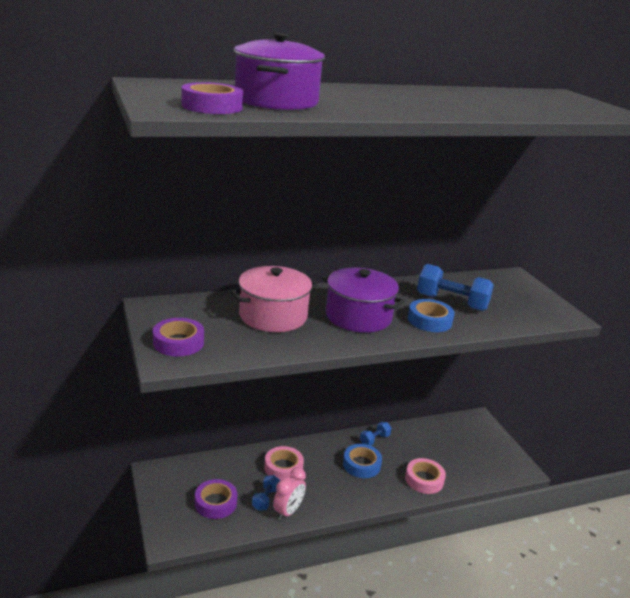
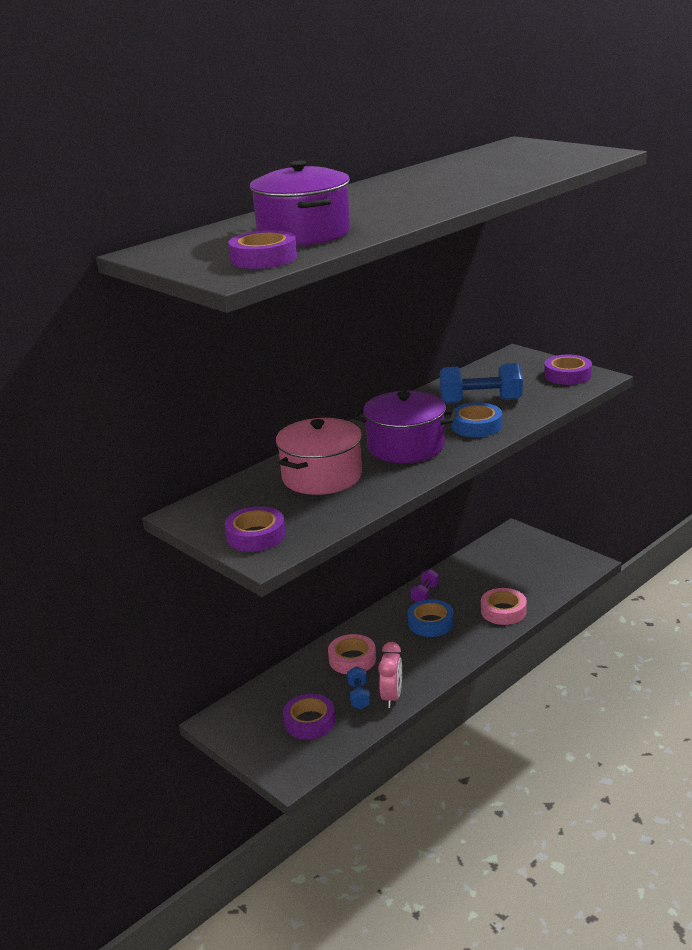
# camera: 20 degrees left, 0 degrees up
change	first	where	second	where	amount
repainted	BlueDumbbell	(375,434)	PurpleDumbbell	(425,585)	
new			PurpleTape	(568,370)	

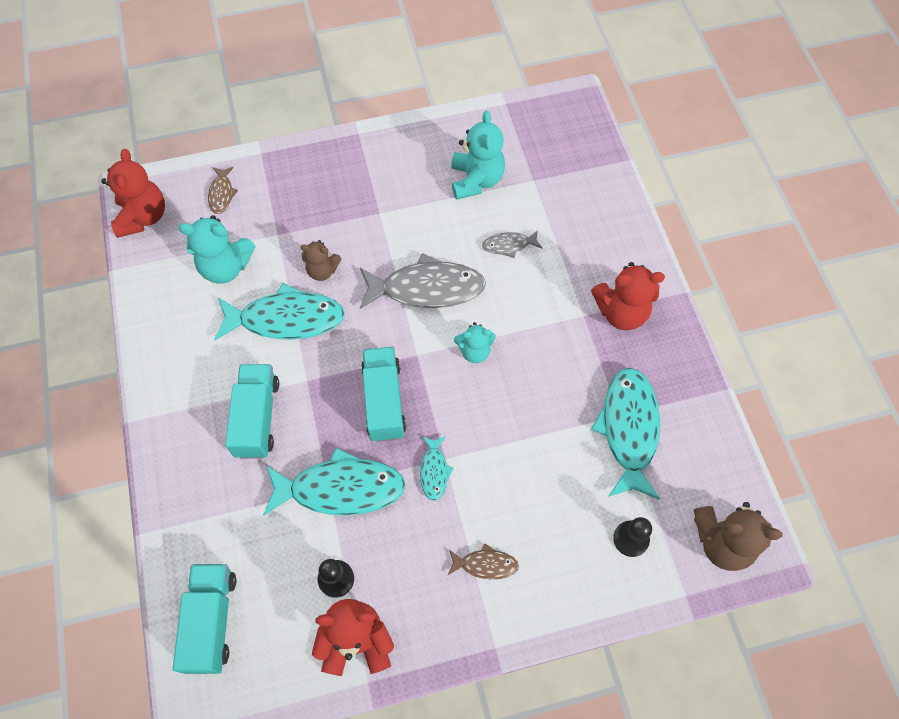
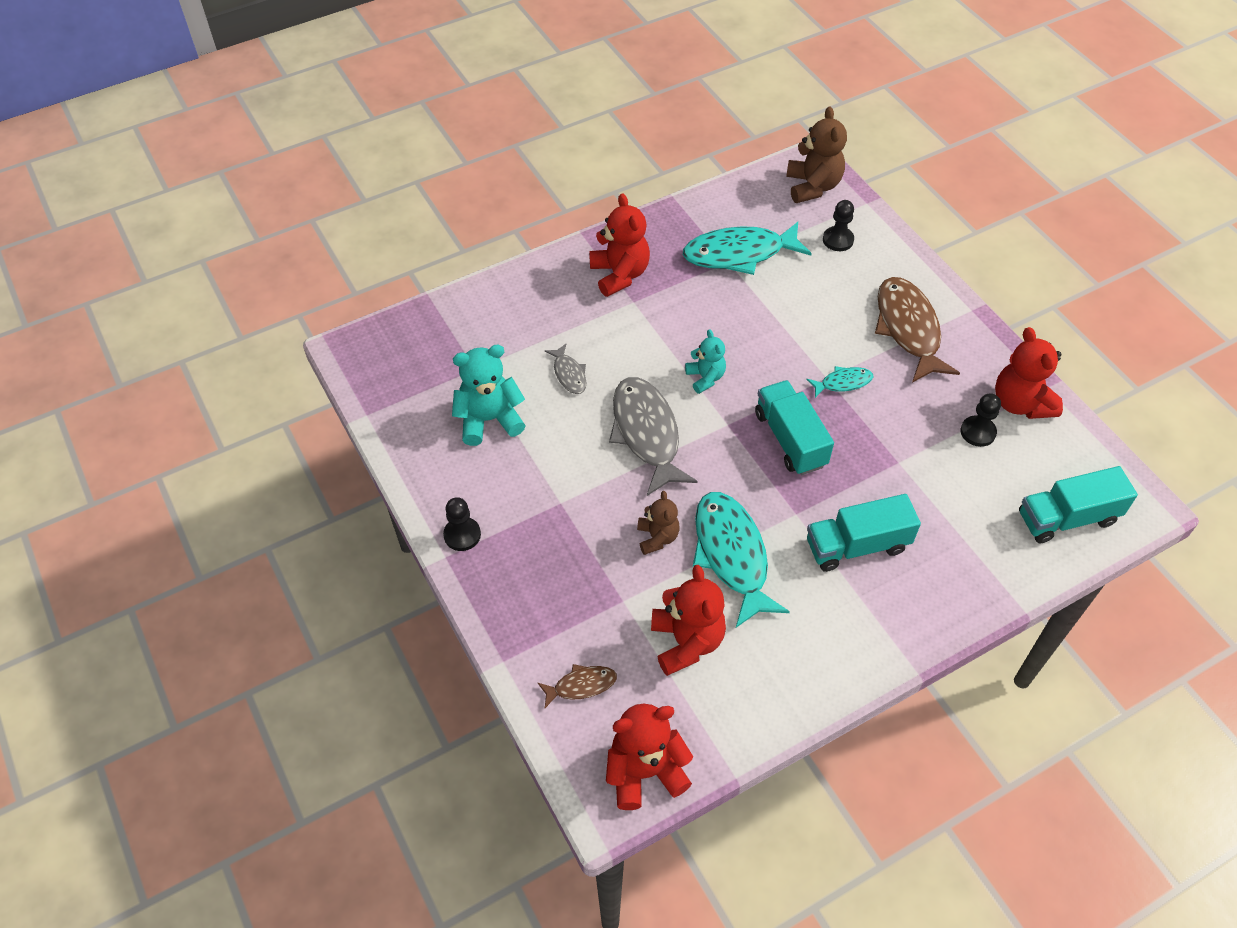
# camera: 105 degrees left, 10 degrees down
change	first	where	second	where	amount
repainted	TurquoiseTeddyBear	(216,249)	RedTeddyBear	(688,620)	
gone	TurquoiseFish	(334,481)			
rotated	TurquoiseTruck	(383,394)		(794,427)	90 degrees clockwise
scaled	BrownFish	(483,561)		(917,330)	x2.06
new			BlackPawn	(462,524)	

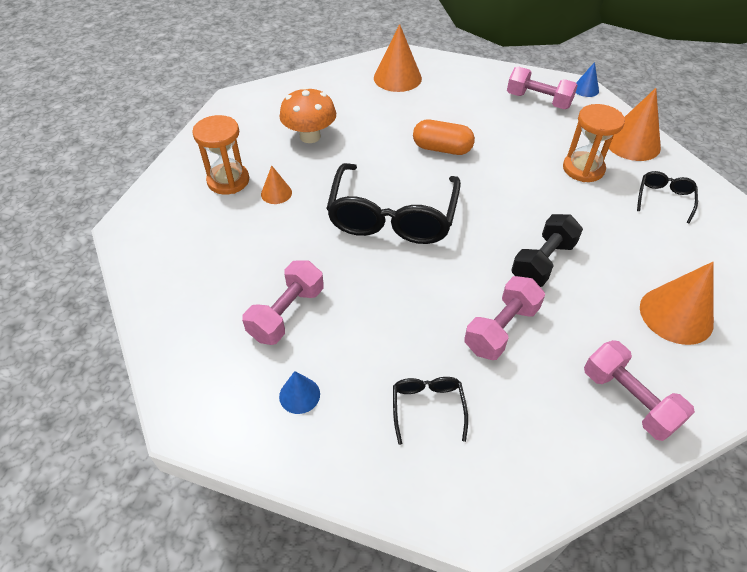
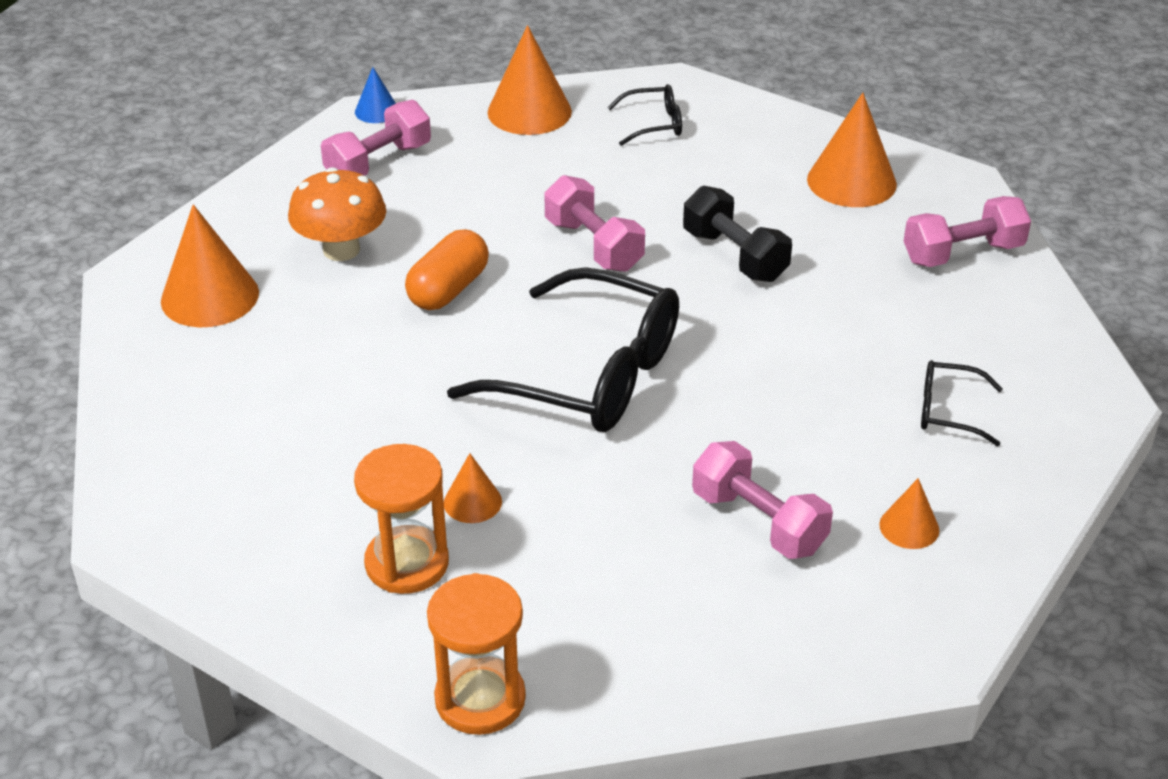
# camera: 75 degrees left, 10 degrees down
change	first	where	second	where	amount
shifted	OrangeMushroom	(307,115)		(337,214)	
repainted	BlueCone	(299,392)	OrangeCone	(909,513)	
shifted	PinkDumbbell	(504,318)		(594,223)	
shifted	OrangeHourglass	(594,143)		(476,654)	
rotated	BlackGlasses	(667,197)		(644,115)	135 degrees clockwise

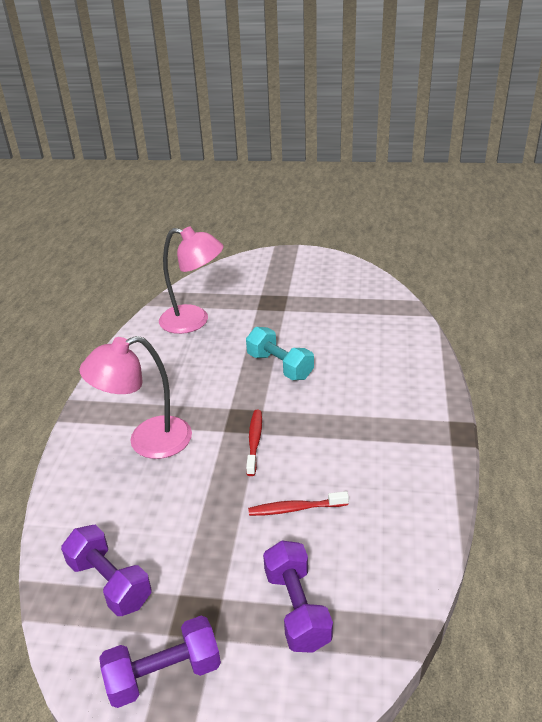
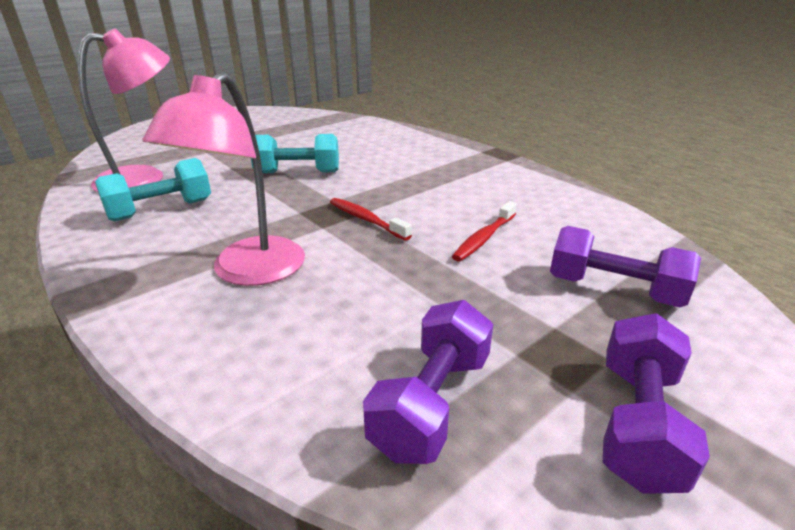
# camera: 50 degrees left, 5 degrees down
change	first	where	second	where	amount
rotated	PurpleDumbbell	(106,570)		(428,382)	60 degrees counterclockwise
new			TurquoiseDumbbell	(153,189)	

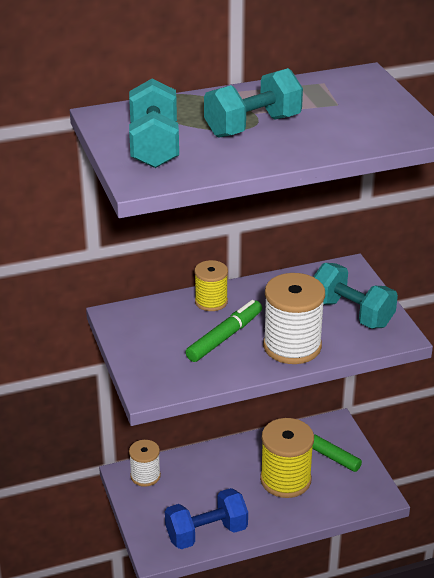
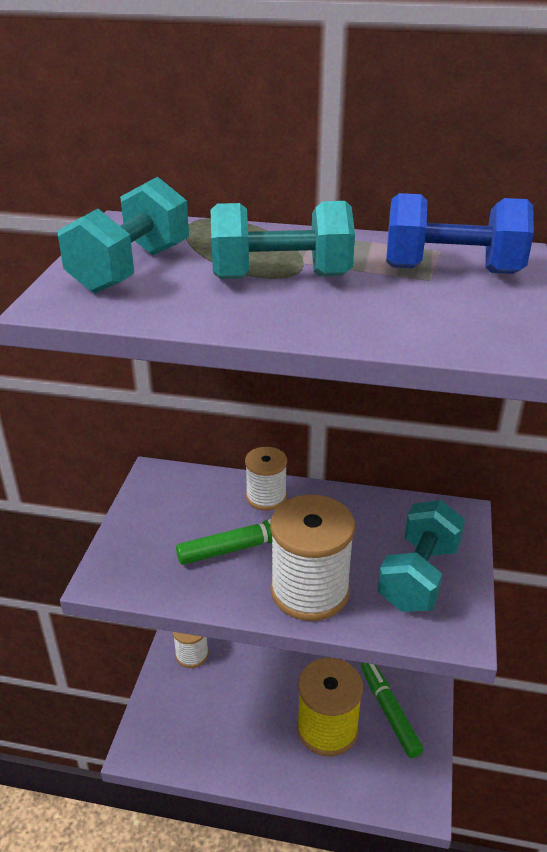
# camera: 30 degrees right, 0 degrees up
change	first	where	second	where	amount
shifted	BlueDumbbell	(206,518)		(460,233)	
repainted	YellowSpool	(211,285)	WhiteSpool	(266,478)	
rotated	TurquoiseDumbbell	(355,295)		(421,556)	45 degrees clockwise

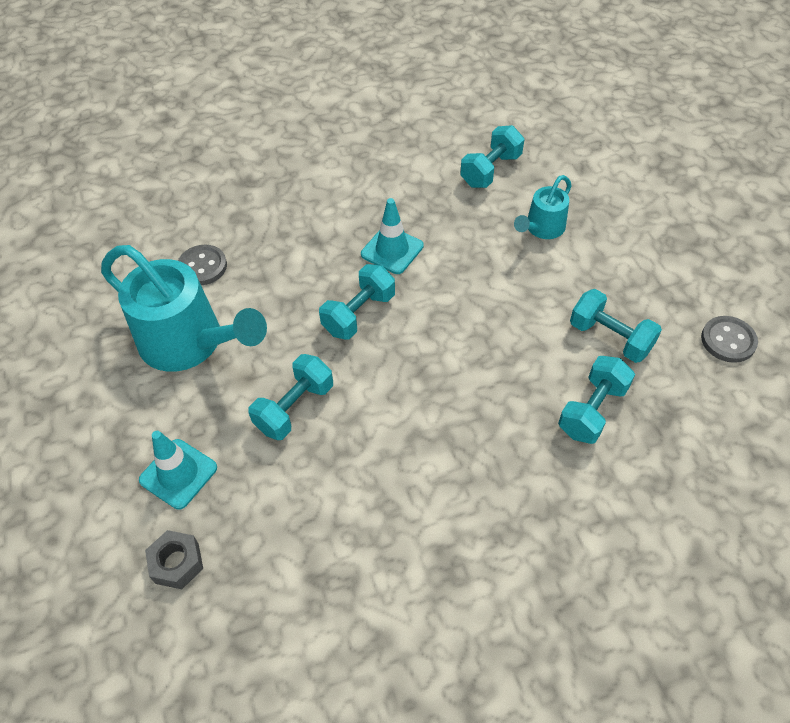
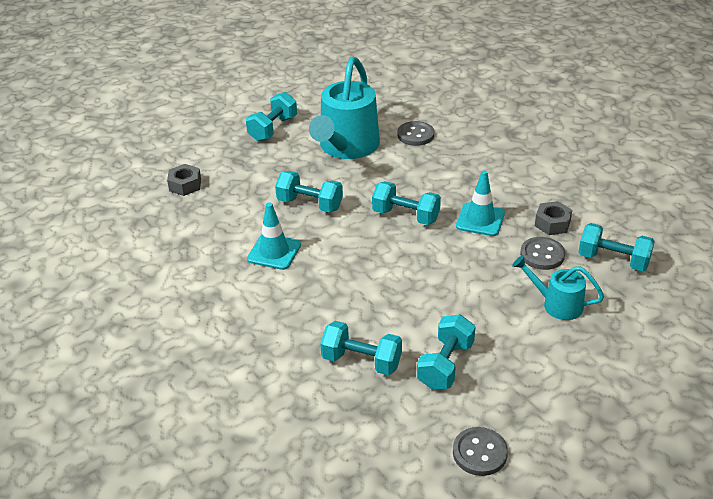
# camera: 75 degrees right, 15 degrees down
change	first	where	second	where	amount
shifted	TurquoiseTrafficCone	(178,470)		(274,236)	
new			TurquoiseDumbbell	(271,116)	
new			GreyButton	(542,253)	
new			GreyNut	(553,218)	

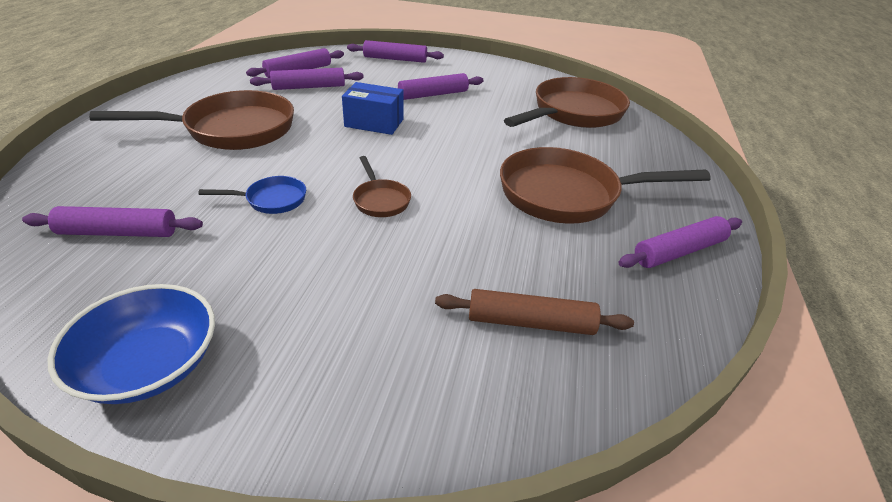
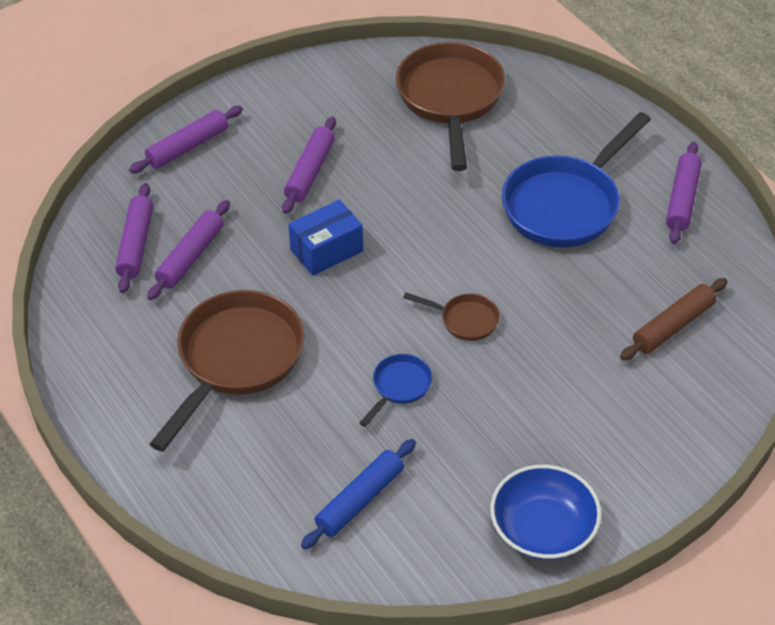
# camera: 45 degrees left, 10 degrees up
change	first	where	second	where	amount
repainted	PurpleRollingPin	(112,221)	BlueRollingPin	(358,494)	
repainted	BrownPan	(605,185)	BluePan	(576,180)	

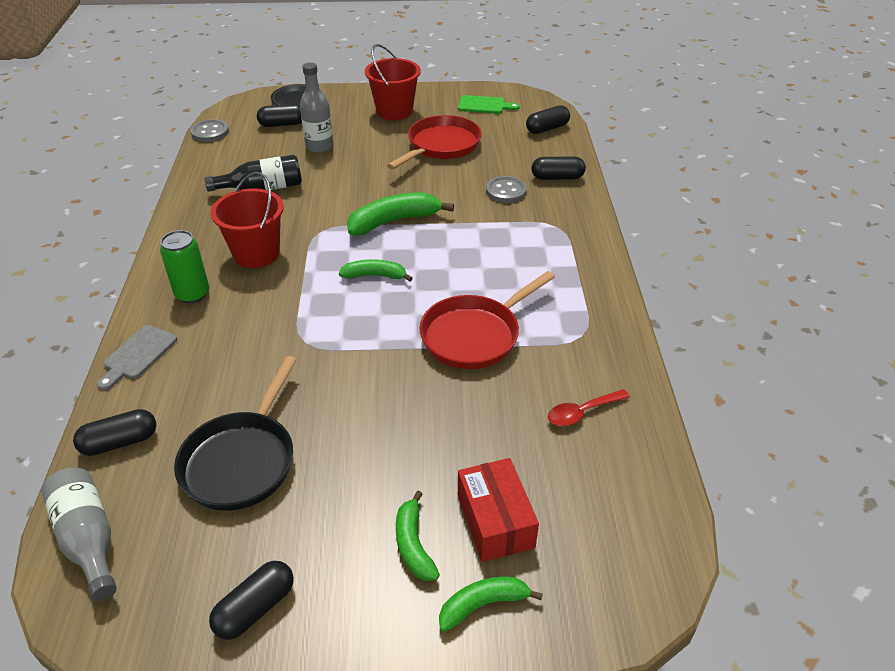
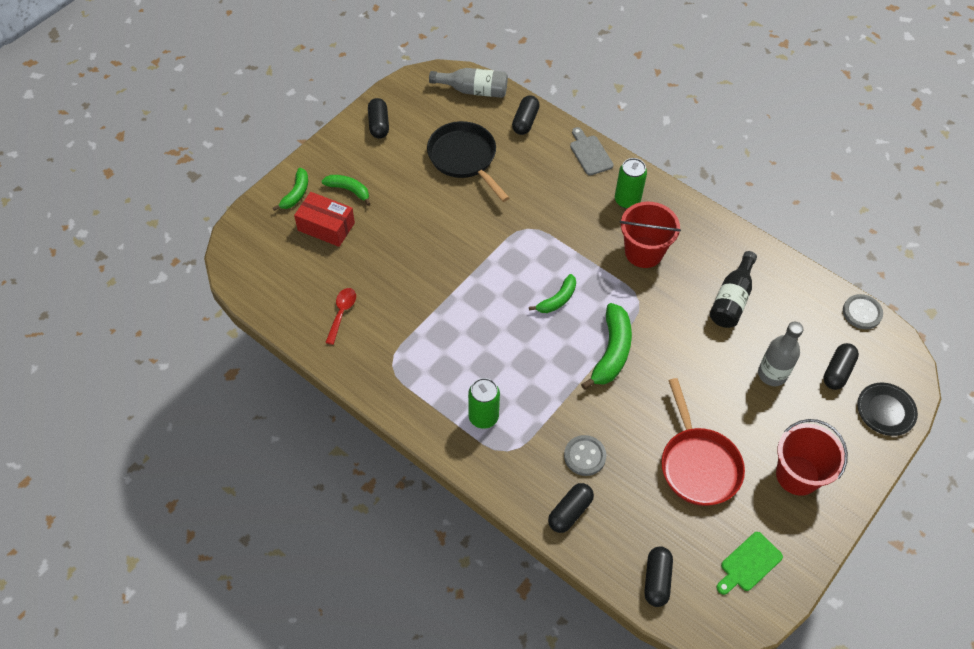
# camera: 130 degrees right, 15 degrees up
change	first	where	second	where	amount
gone	RedPan	(487,320)			
new			GreenCan	(484,403)	

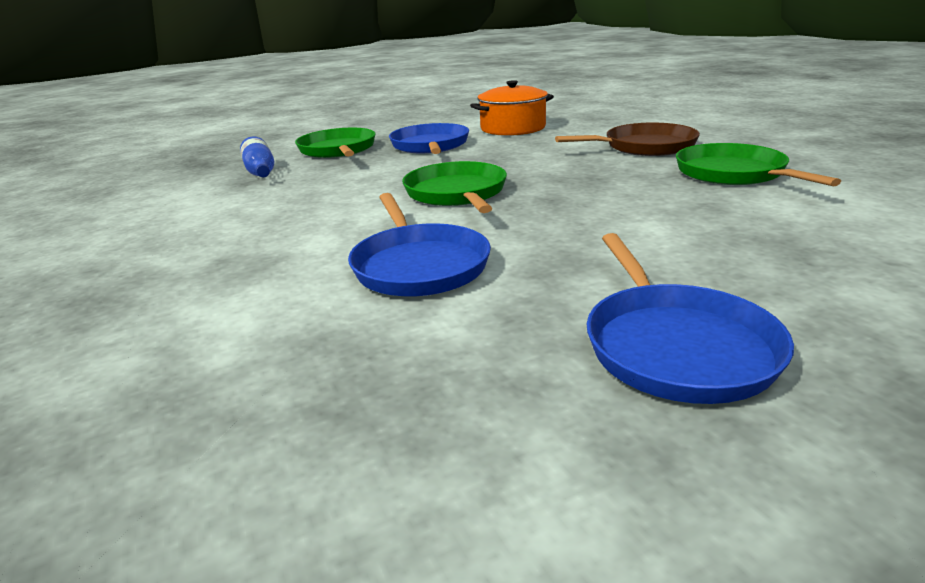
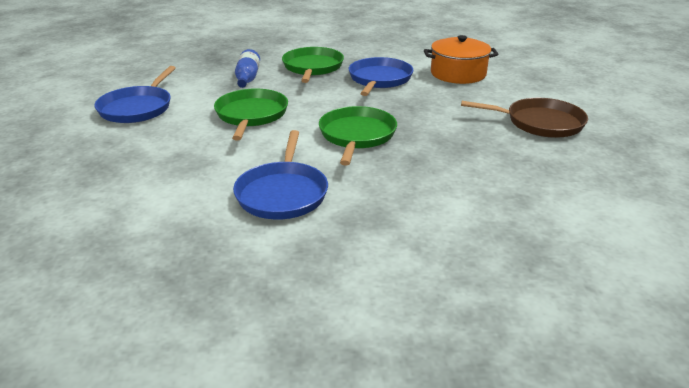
# camera: 20 degrees right, 5 degrees up
change	first	where	second	where	amount
shifted	BluePan	(690,318)		(135,94)	
shifted	GreenPan	(758,165)		(251,114)	

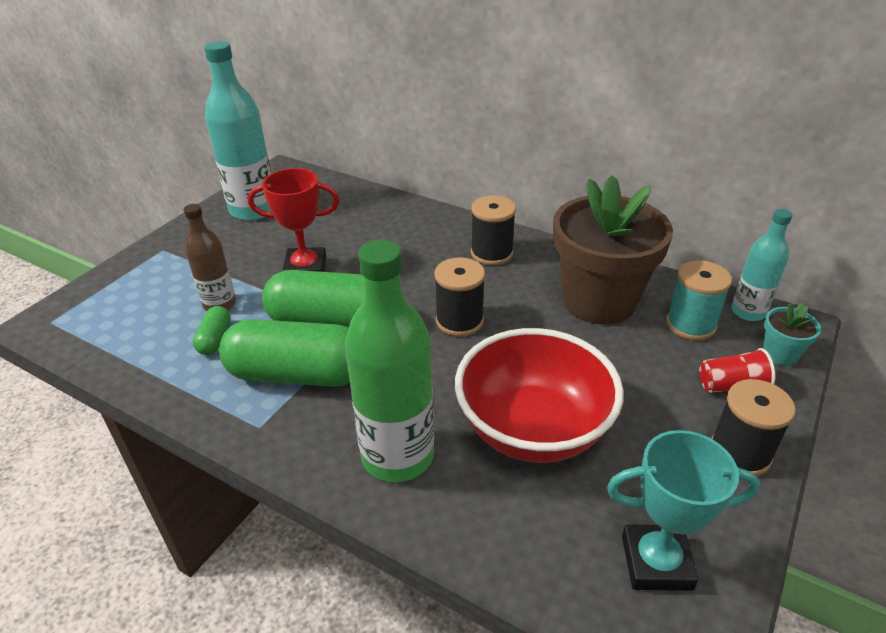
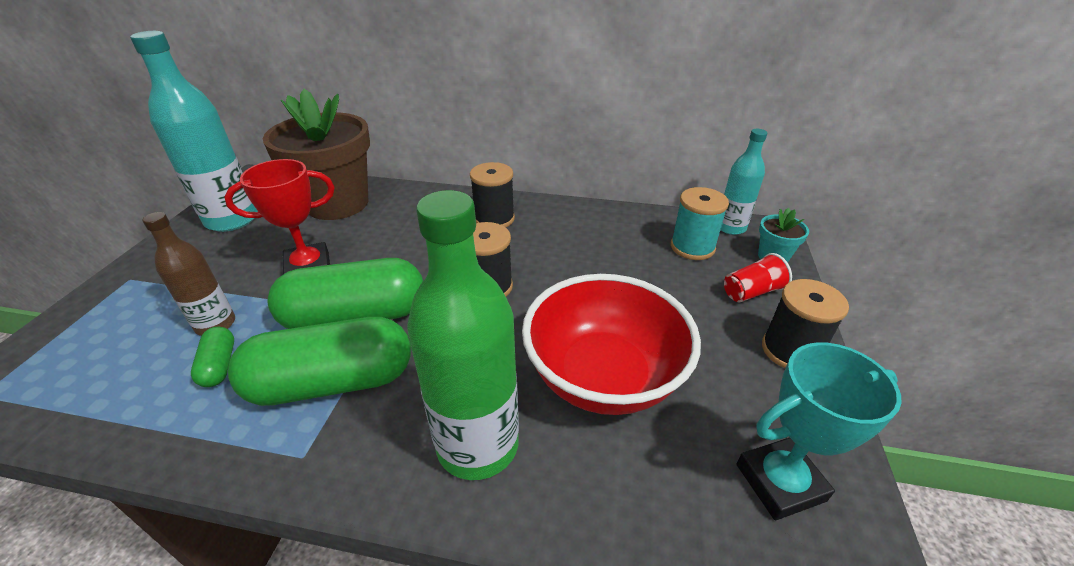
# camera: 20 degrees left, 0 degrees up
change	first	where	second	where	amount
shifted	BrownFlowerPot	(613,250)		(316,154)	

